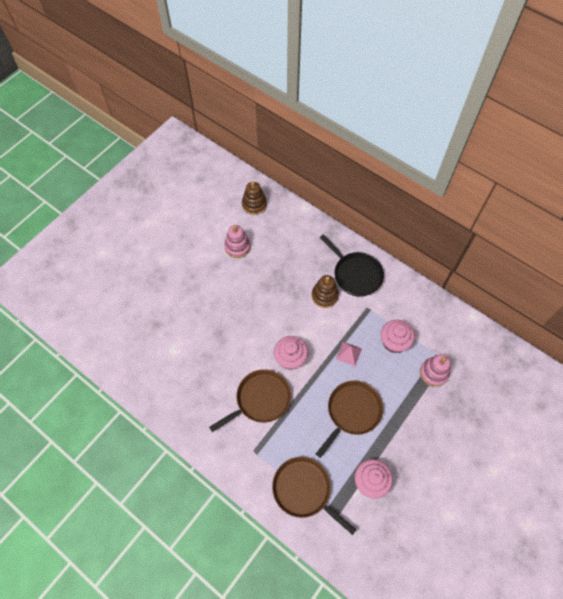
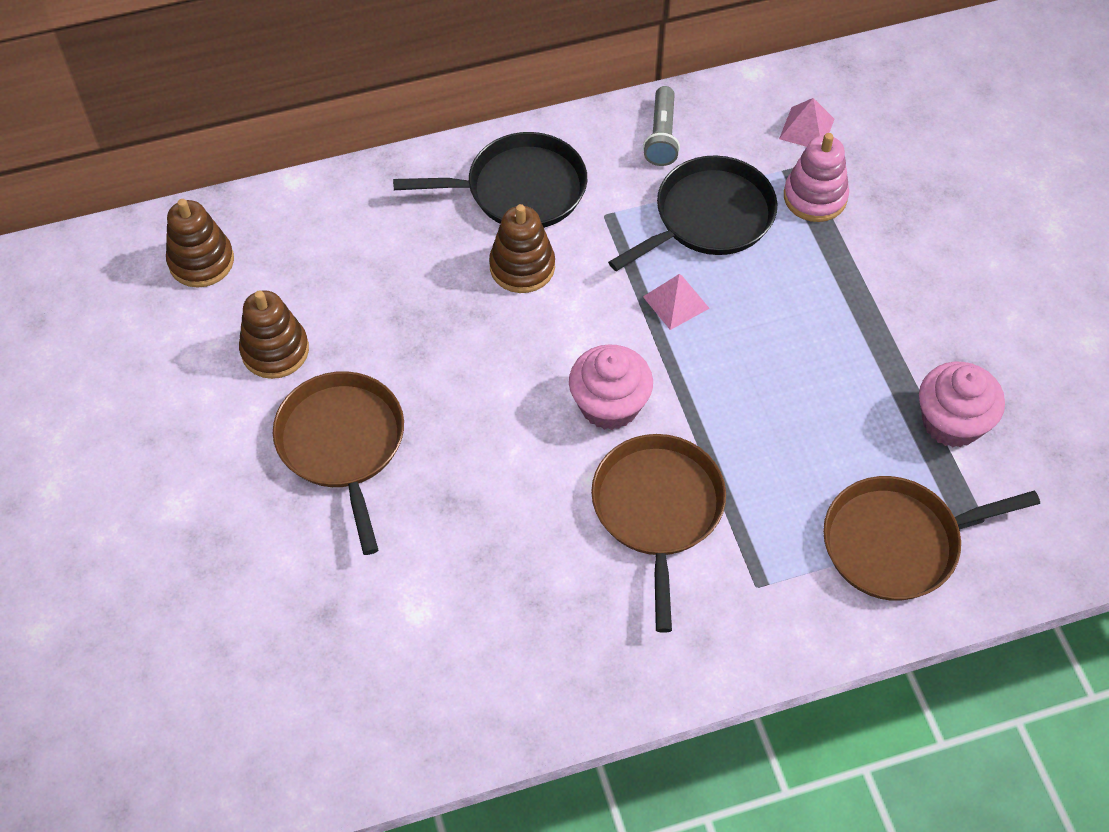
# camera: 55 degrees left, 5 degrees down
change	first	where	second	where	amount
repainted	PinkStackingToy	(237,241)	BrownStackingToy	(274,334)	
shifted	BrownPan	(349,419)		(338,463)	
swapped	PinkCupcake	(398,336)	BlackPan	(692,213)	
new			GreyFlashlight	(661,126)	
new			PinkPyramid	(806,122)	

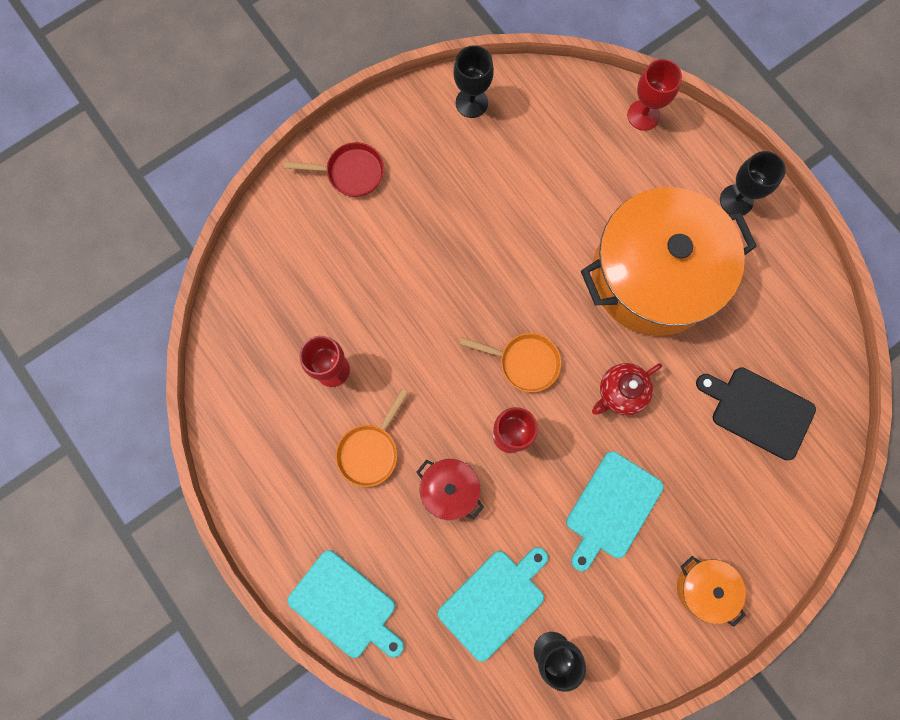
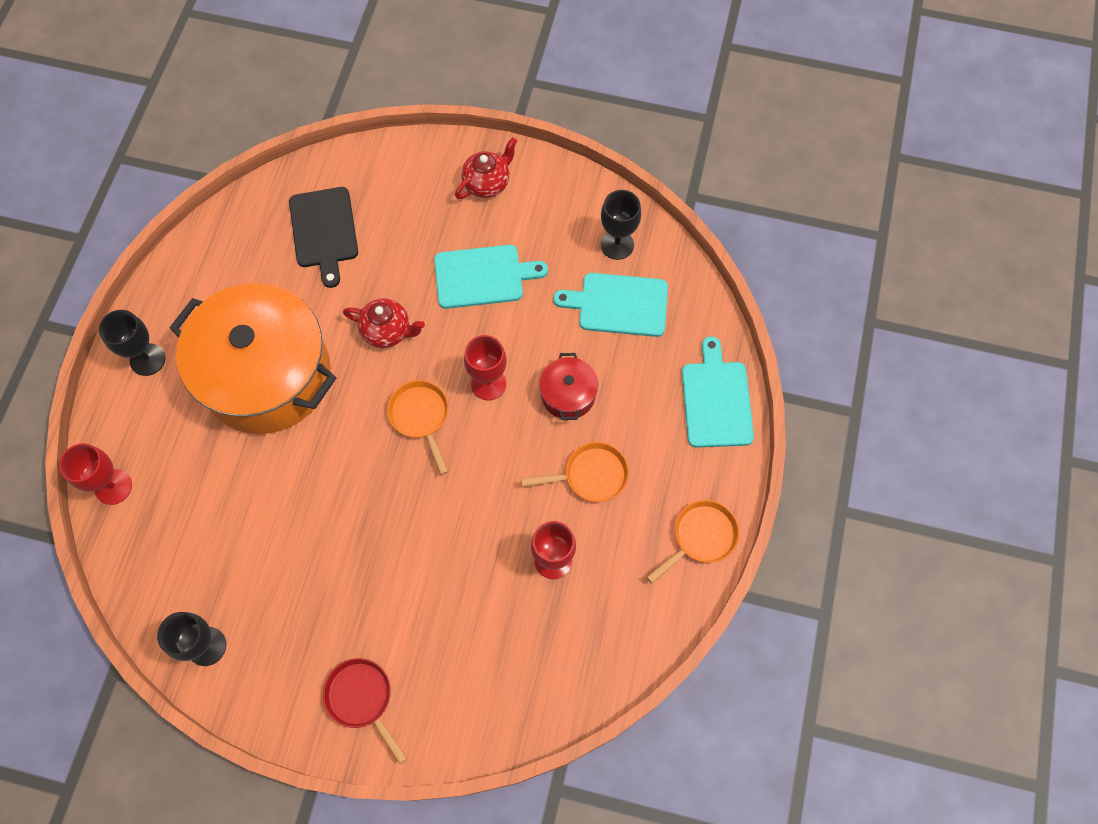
# camera: 130 degrees left, 10 degrees down
change	first	where	second	where	amount
swapped	OrangePot	(711,591)	RedTeapot	(486,168)	
new			OrangePan	(693,542)	

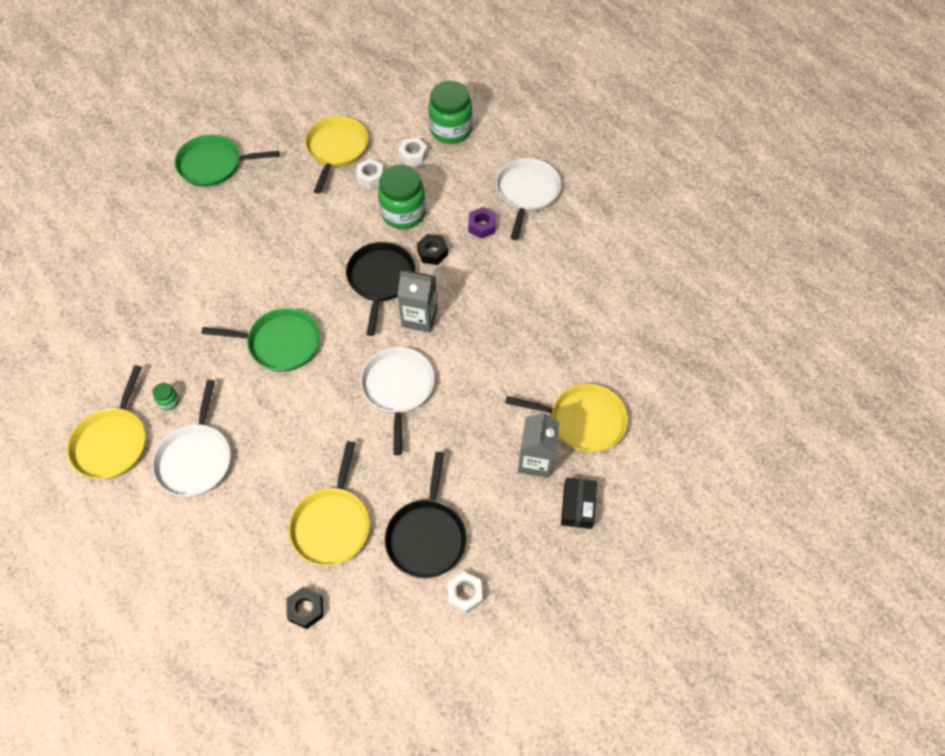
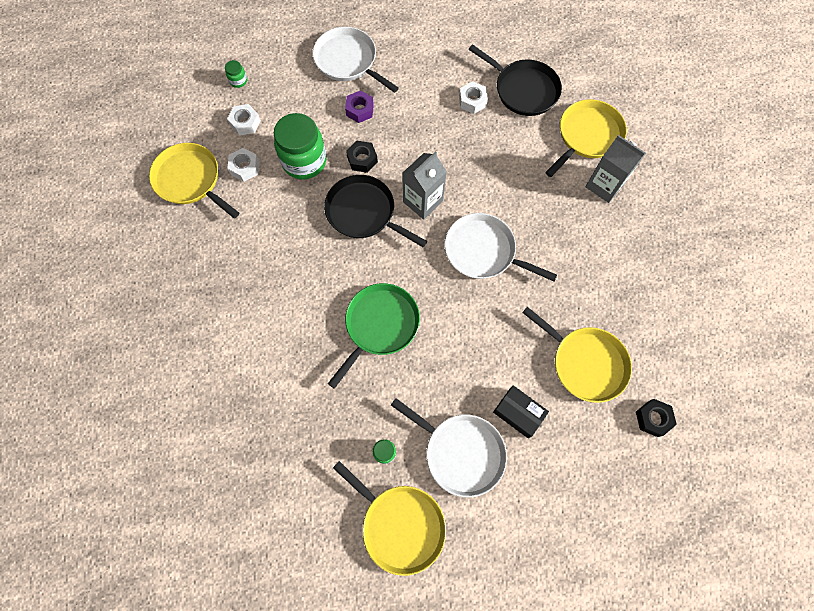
# camera: 60 degrees left, 10 degrees up
change	first	where	second	where	amount
gone	GreenPan	(227,161)			
shifted	BlackPan	(425,515)		(515,80)	
scaled	GreenJar	(450,112)		(236,74)	x0.42
shifted	WhiteNut	(465,593)		(473,97)	
shifted	BlackBox	(579,503)		(521,411)	

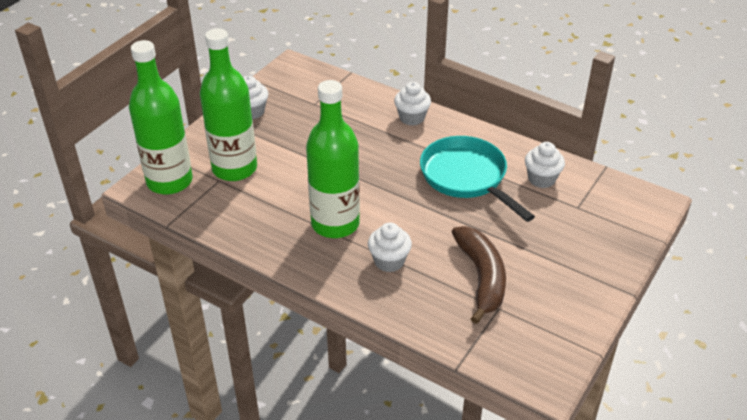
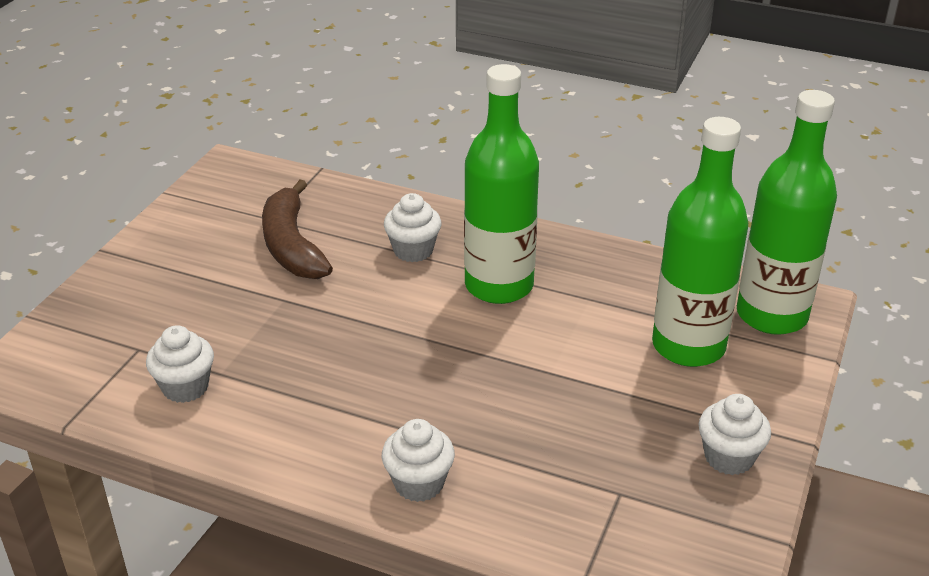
# camera: 170 degrees right, 5 degrees down
change	first	where	second	where	amount
gone	TurquoisePan	(477,179)			

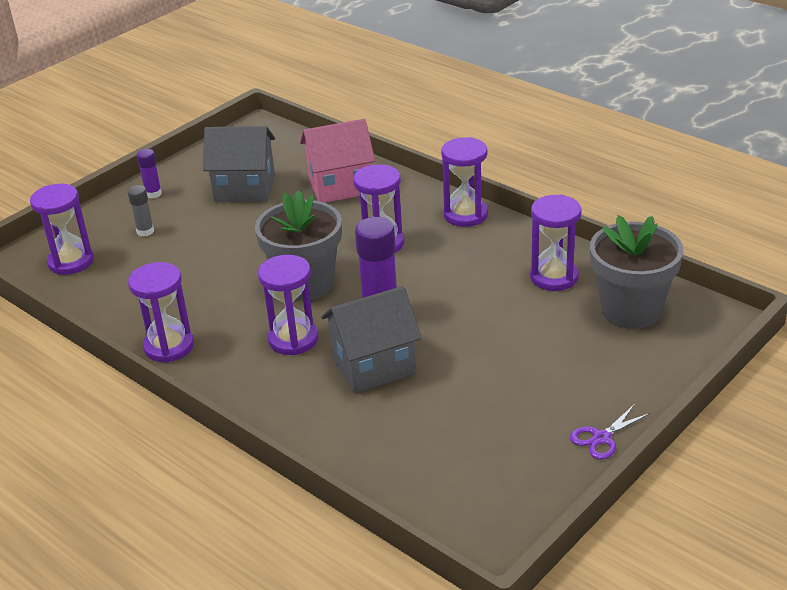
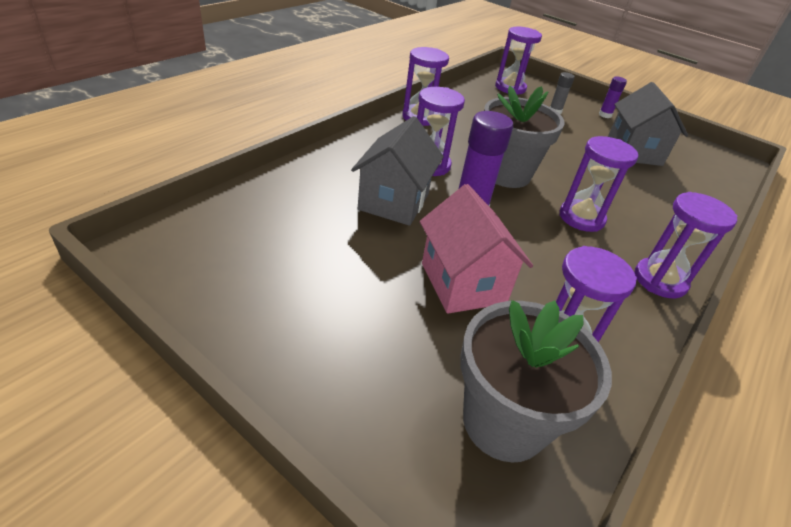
# camera: 80 degrees right, 5 degrees up
change	first	where	second	where	amount
shifted	PinkHouse	(337,161)		(476,249)	
rotated	GreyHouse	(371,339)		(397,171)	45 degrees clockwise
gone	PurpleScissors	(610,432)			

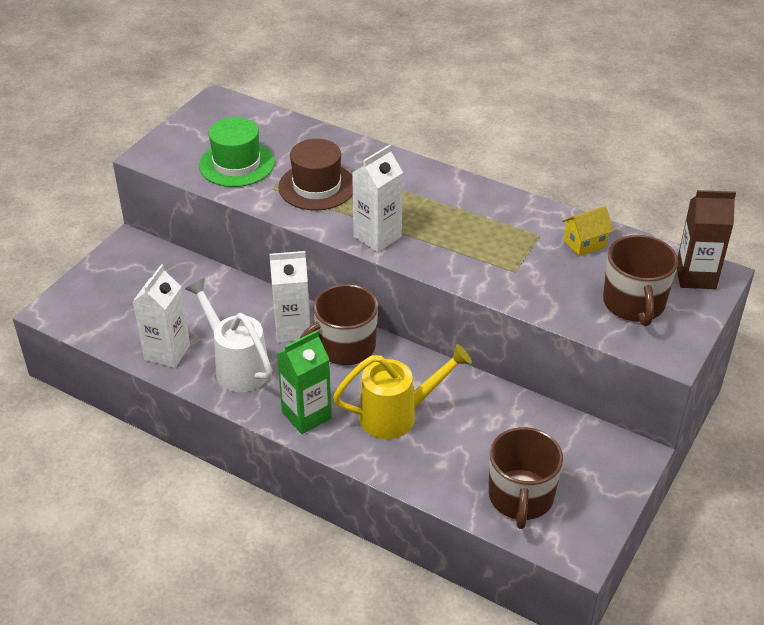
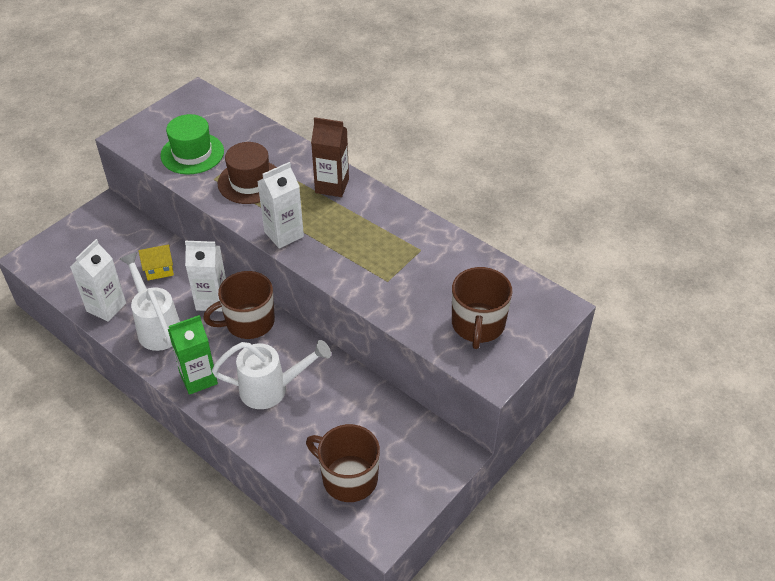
# camera: 10 degrees right, 5 degrees up
change	first	where	second	where	amount
repainted	YellowWateringCan	(402,391)	WhiteWateringCan	(271,374)	
rotated	BrownMug	(526,478)		(343,463)	105 degrees clockwise
shifted	YellowHouse	(588,231)		(156,262)	
shifted	BrownCarton	(706,239)		(330,157)	

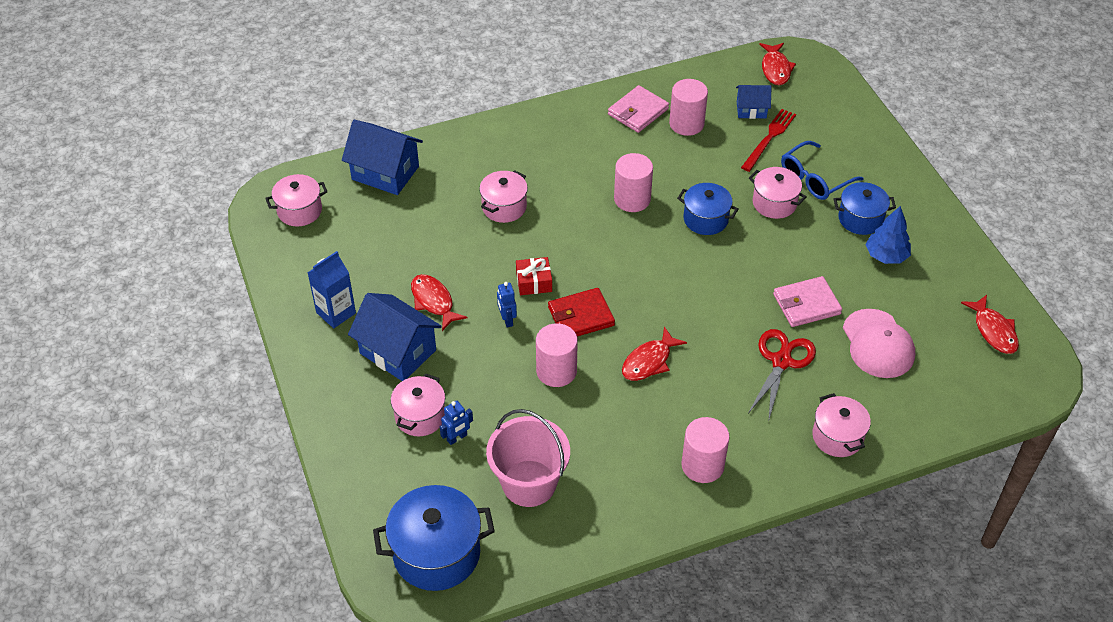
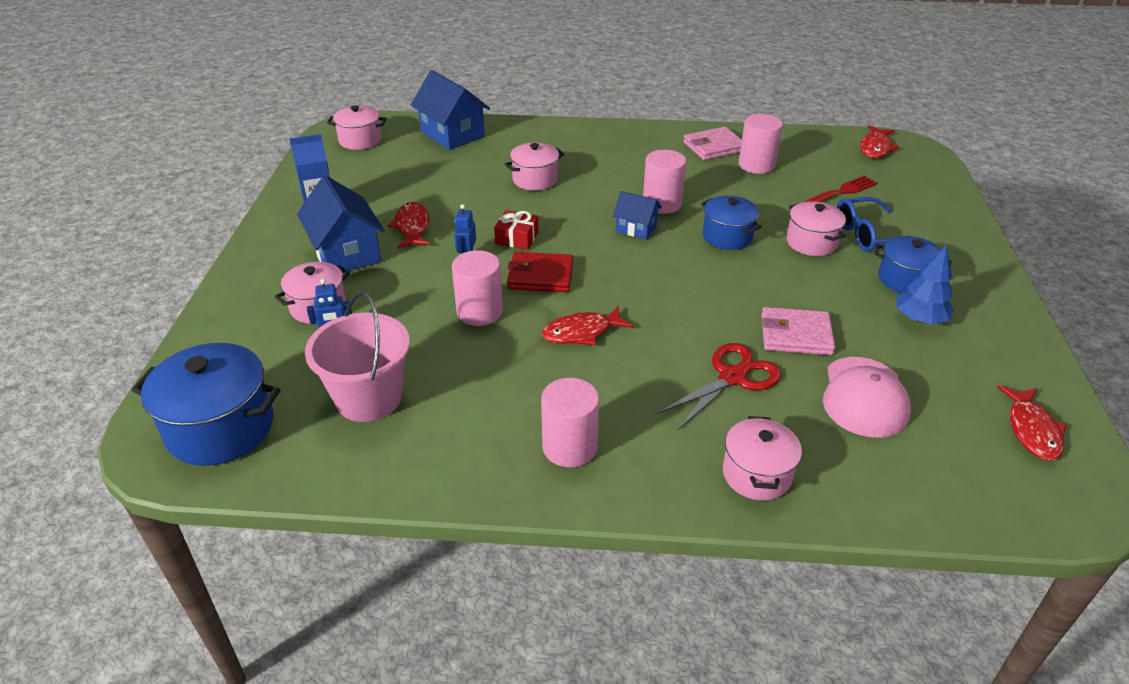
# camera: 25 degrees right, 10 degrees down
change	first	where	second	where	amount
shifted	BlueHouse	(753,102)		(637,215)	

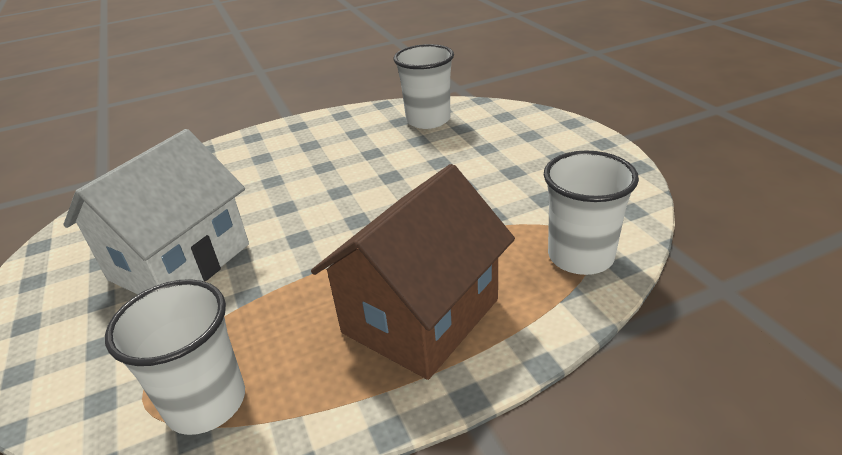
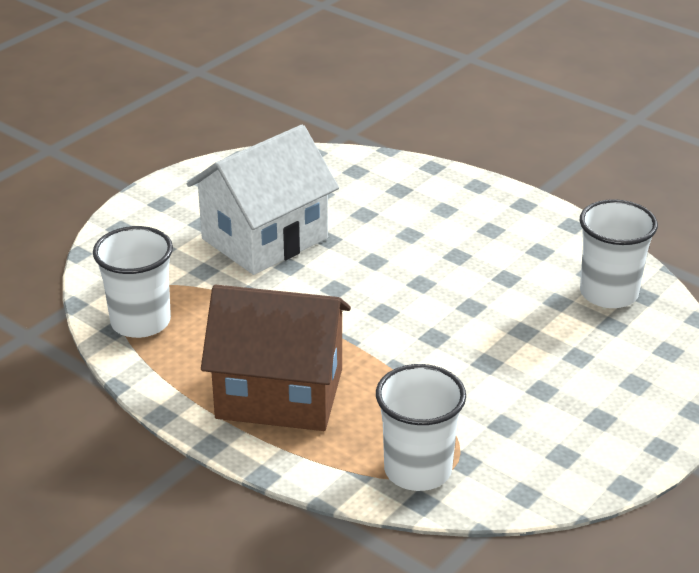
# camera: 60 degrees right, 0 degrees up
change	first	where	second	where	amount
rotated	WhiteHouse	(156,211)		(263,200)	45 degrees counterclockwise

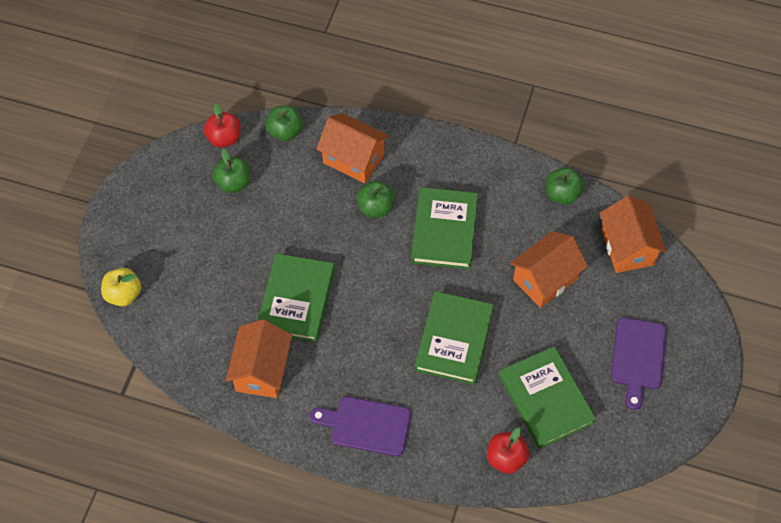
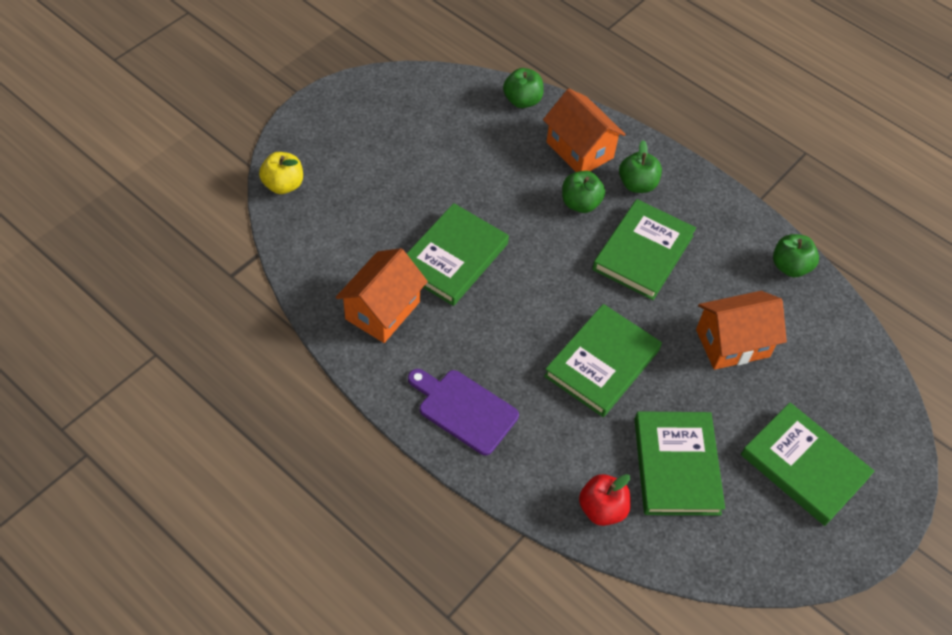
# camera: 20 degrees right, 5 degrees down
change	first	where	second	where	amount
gone	RedApple	(222,125)			
shifted	GreenApple	(231,171)		(640,166)	
gone	OrangeHouse	(633,234)			
swapped	PurpleCuttingBoard	(639,363)	GreenBook	(807,464)	

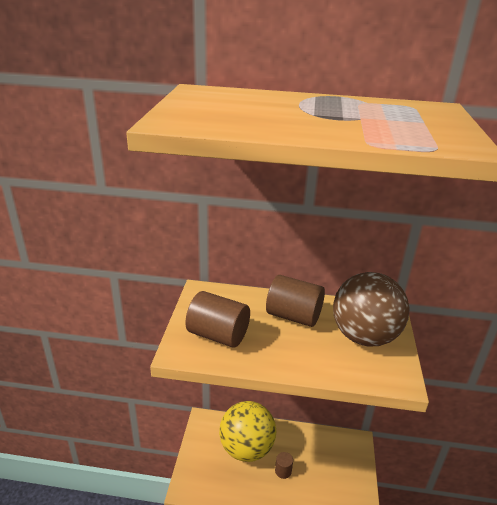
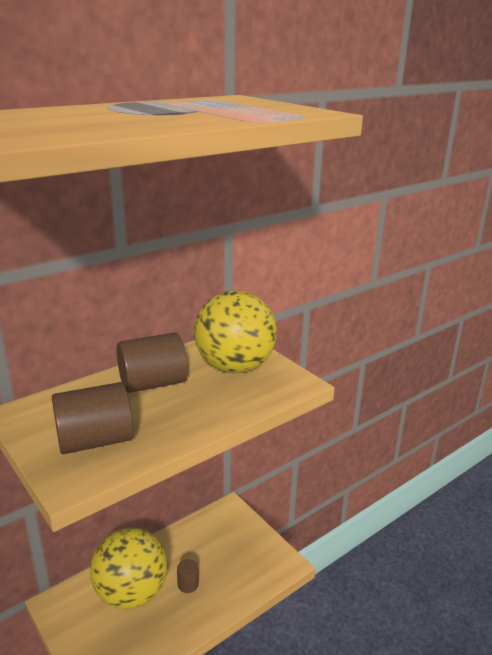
# camera: 45 degrees left, 5 degrees down
change	first	where	second	where	amount
repainted	BrownBall	(371,309)	YellowBall	(235,331)	

